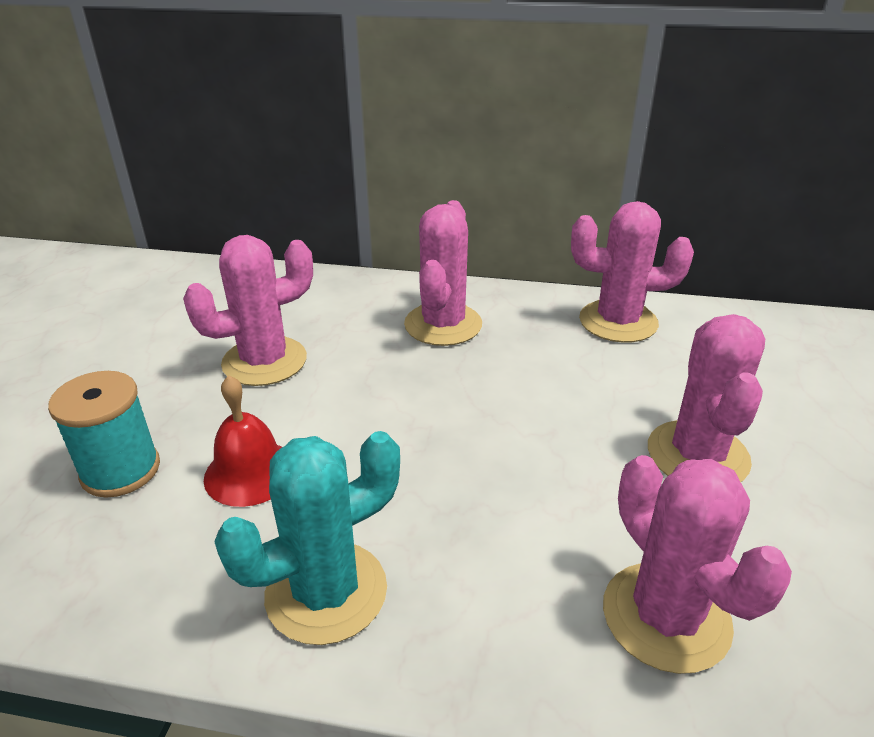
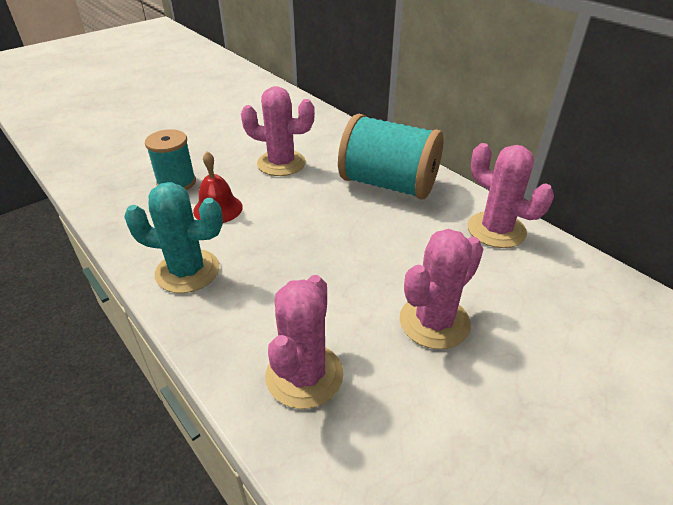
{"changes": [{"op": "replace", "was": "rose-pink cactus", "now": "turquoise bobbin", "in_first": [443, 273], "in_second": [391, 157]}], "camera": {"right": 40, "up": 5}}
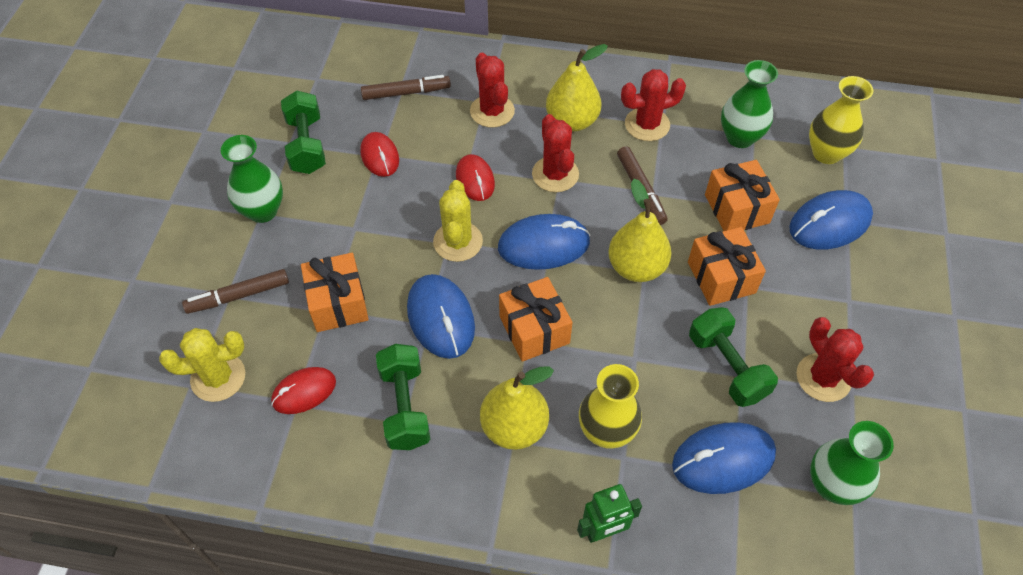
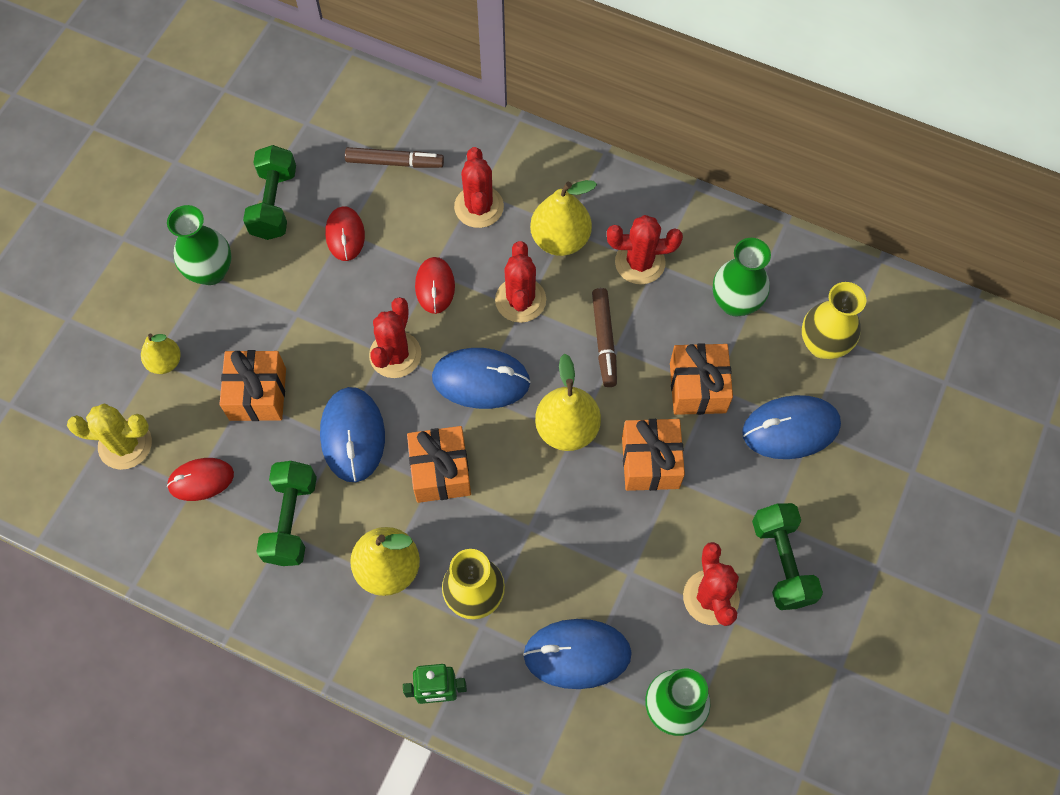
{"changes": [{"op": "move", "was": "green free weight", "in_first": [733, 357], "in_second": [787, 556]}, {"op": "replace", "was": "russet marker pen", "now": "bright yellow pear fruit", "in_first": [235, 291], "in_second": [161, 353]}, {"op": "recolor", "was": "bright yellow cactus", "now": "crimson cactus", "in_first": [458, 221], "in_second": [395, 337]}], "camera": {"right": 15, "up": 10}}
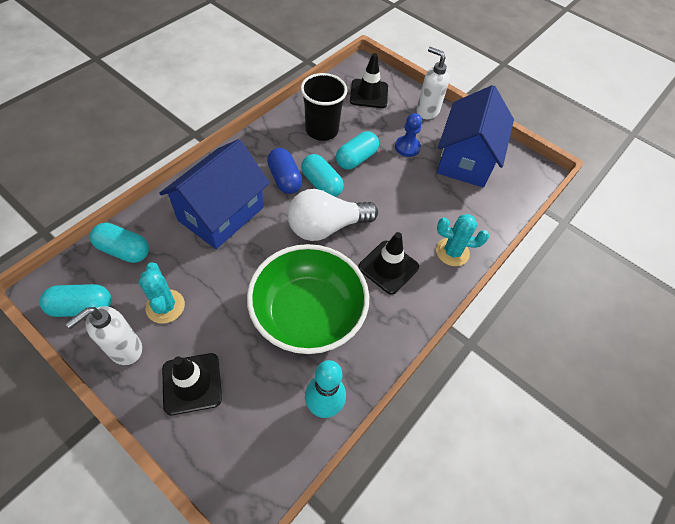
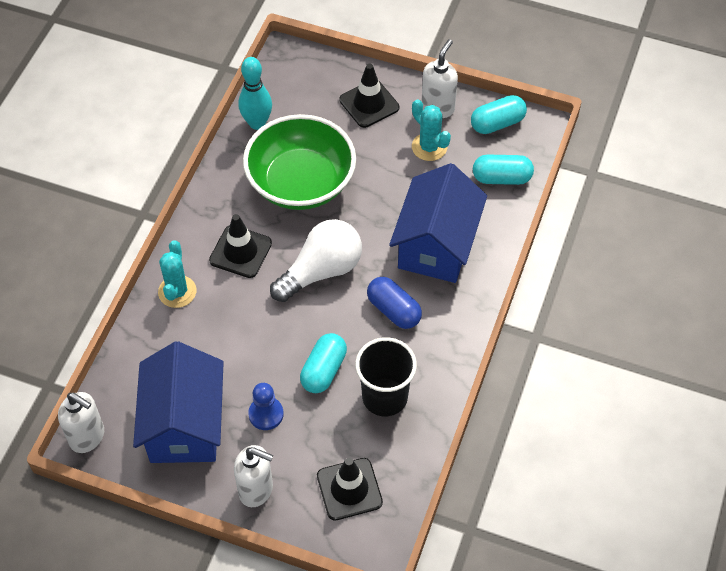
{"changes": [{"op": "delete", "was": "turquoise pill", "in_first": [322, 175]}, {"op": "insert", "now": "pure white soap dispenser", "in_second": [81, 422]}, {"op": "rotate", "was": "turquoise cactus", "in_first": [462, 240], "in_second": [177, 274], "clockwise": -75}], "camera": {"right": 165, "up": 0}}
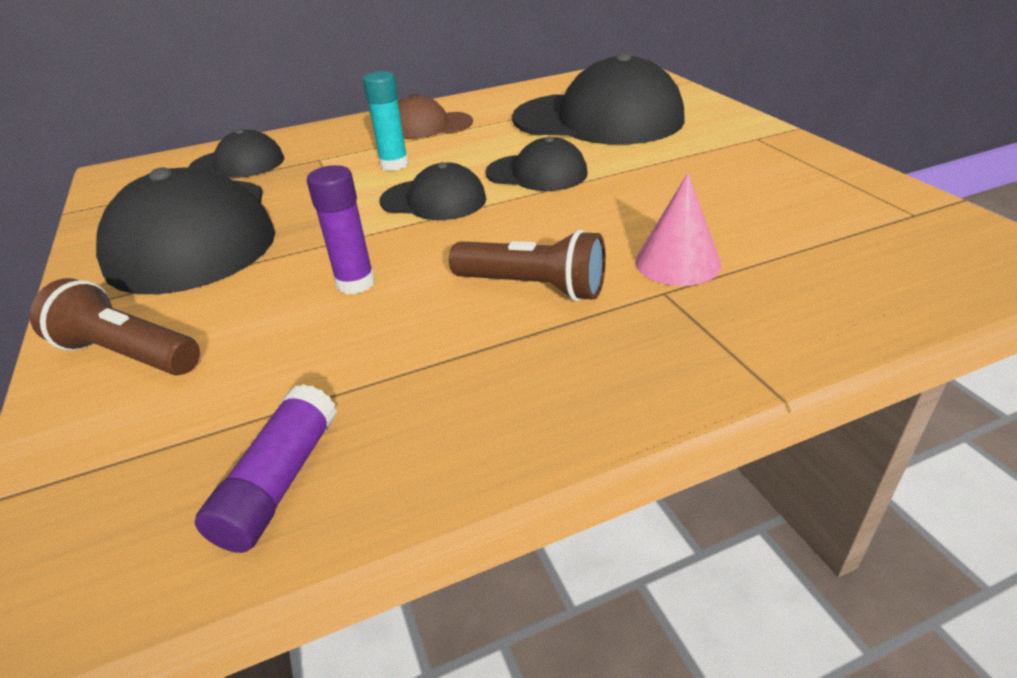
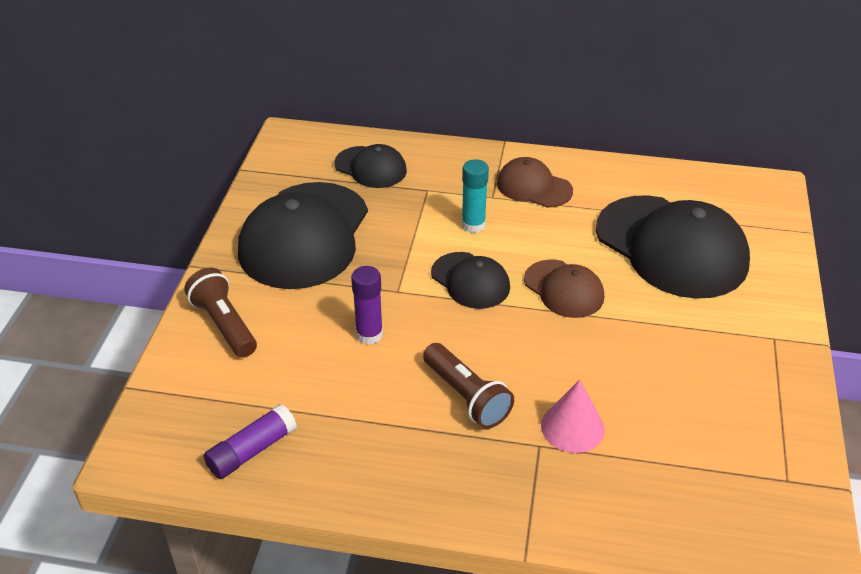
{"changes": [{"op": "recolor", "was": "jet-black peaked cap", "now": "russet peaked cap", "in_first": [536, 163], "in_second": [564, 289]}], "camera": {"right": 30, "up": 5}}
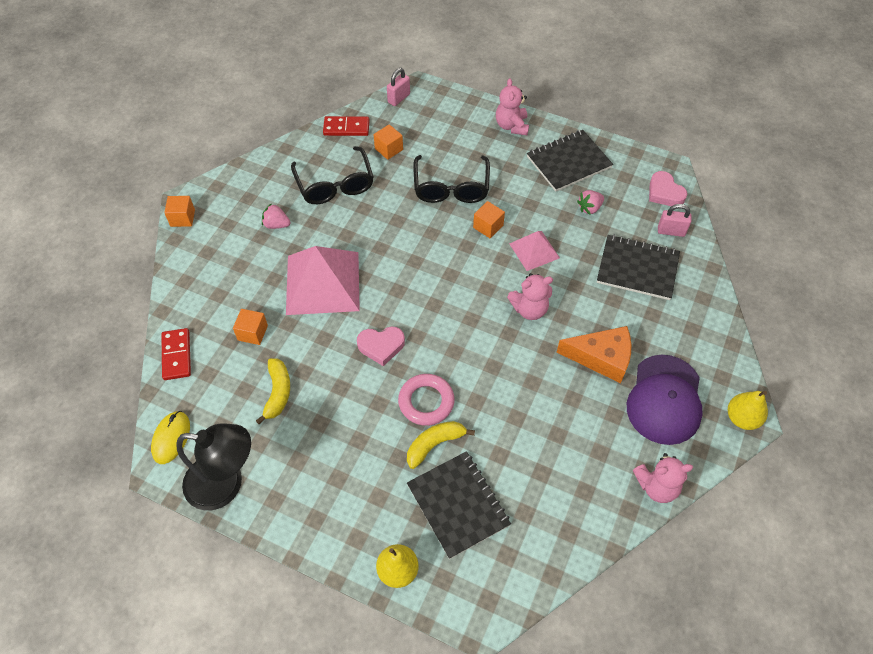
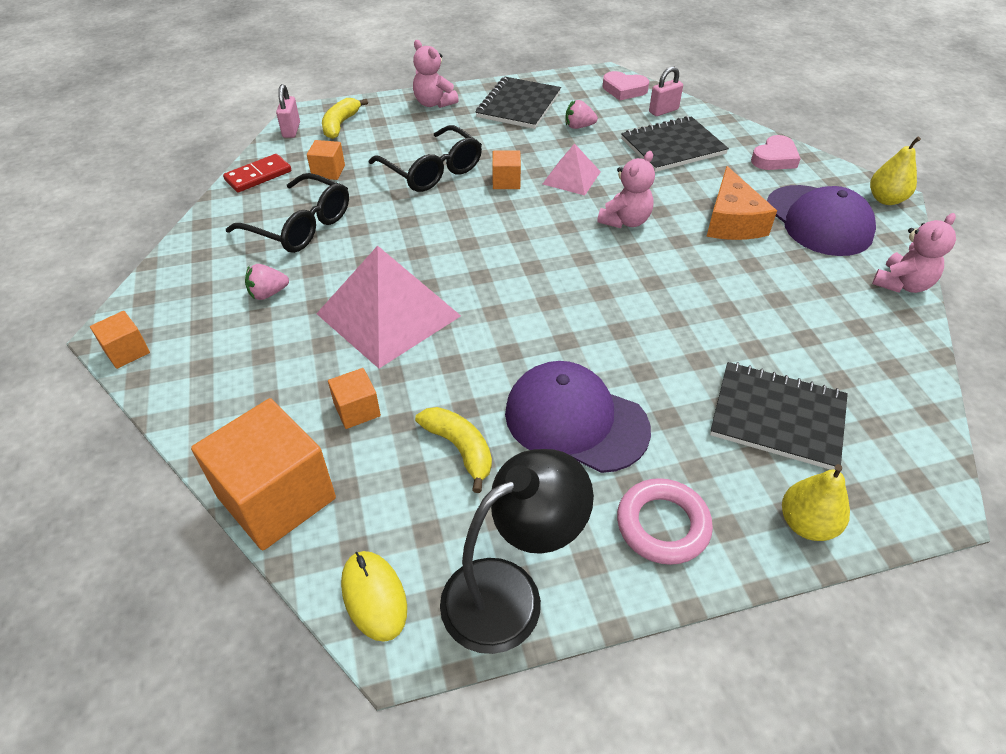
{"changes": [{"op": "insert", "now": "purple peaked cap", "in_second": [578, 417]}, {"op": "move", "was": "rose-pink heart shape", "in_first": [381, 346], "in_second": [776, 152]}, {"op": "move", "was": "rose-pink ring", "in_first": [426, 400], "in_second": [665, 521]}, {"op": "move", "was": "bright yellow banana", "in_first": [441, 445], "in_second": [345, 118]}, {"op": "replace", "was": "crimson domino tile", "now": "orange-coloured solid cube", "in_first": [176, 354], "in_second": [263, 474]}, {"op": "rotate", "was": "orange-coloured piece of cheese", "in_first": [594, 354], "in_second": [741, 203], "clockwise": 120}, {"op": "rotate", "was": "rose-pink toy strawberry", "in_first": [590, 202], "in_second": [581, 114], "clockwise": 75}], "camera": {"right": -40, "up": -10}}
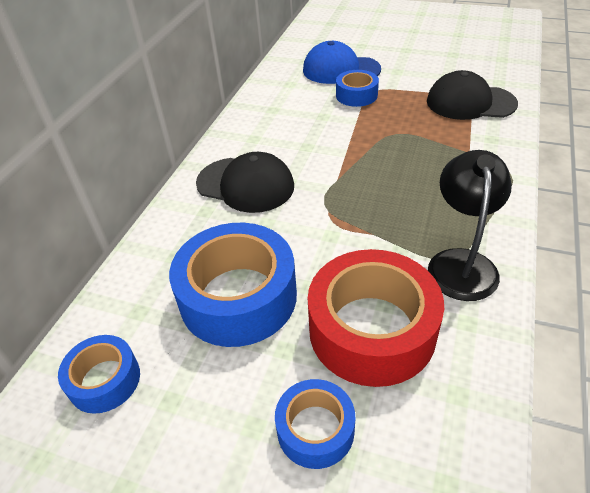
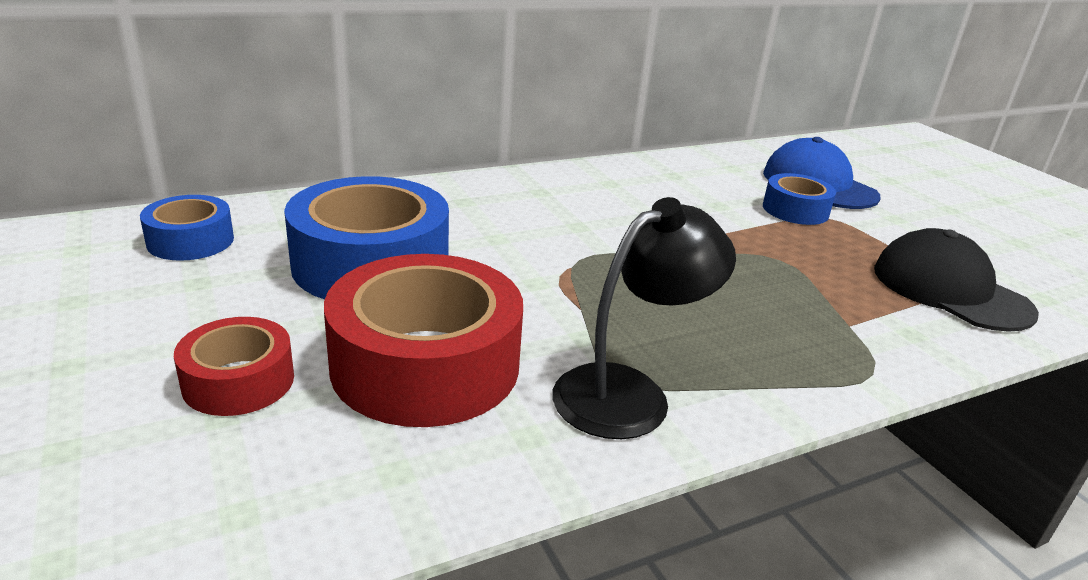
{"changes": [{"op": "delete", "was": "jet-black peaked cap", "in_first": [245, 182]}, {"op": "recolor", "was": "blue sticky tape", "now": "crimson sticky tape", "in_first": [315, 424], "in_second": [234, 366]}], "camera": {"right": 40, "up": -15}}
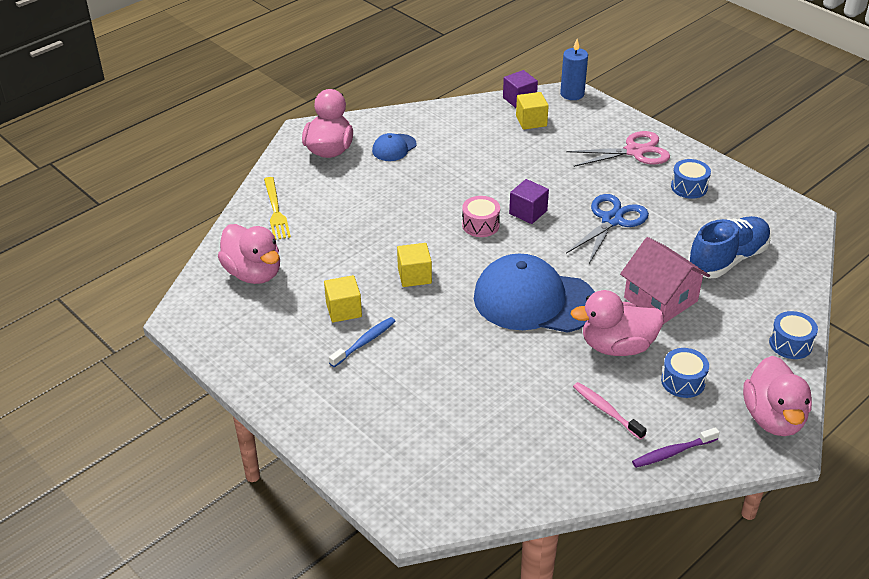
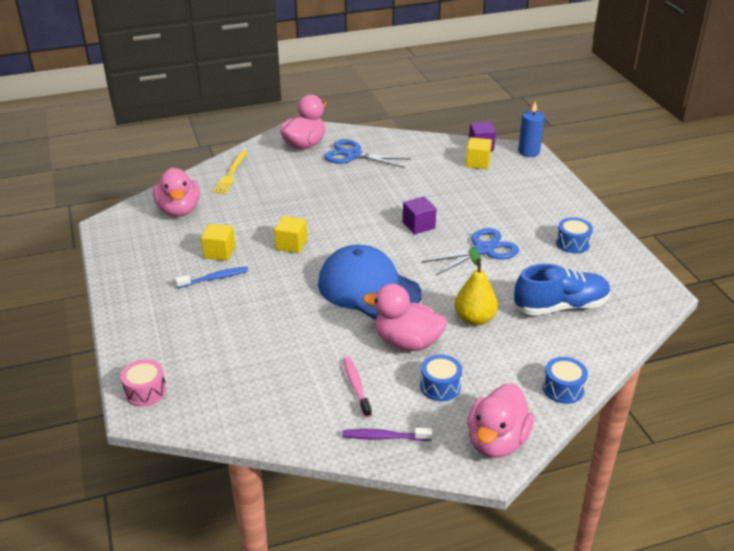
{"changes": [{"op": "delete", "was": "rose-pink scissors", "in_first": [618, 149]}, {"op": "move", "was": "rose-pink toy drum", "in_first": [481, 216], "in_second": [143, 383]}, {"op": "replace", "was": "blue peaked cap", "now": "blue scissors", "in_first": [394, 147], "in_second": [367, 153]}, {"op": "replace", "was": "rose-pink cottage", "now": "bright yellow pear fruit", "in_first": [665, 280], "in_second": [476, 286]}], "camera": {"right": 25, "up": -5}}
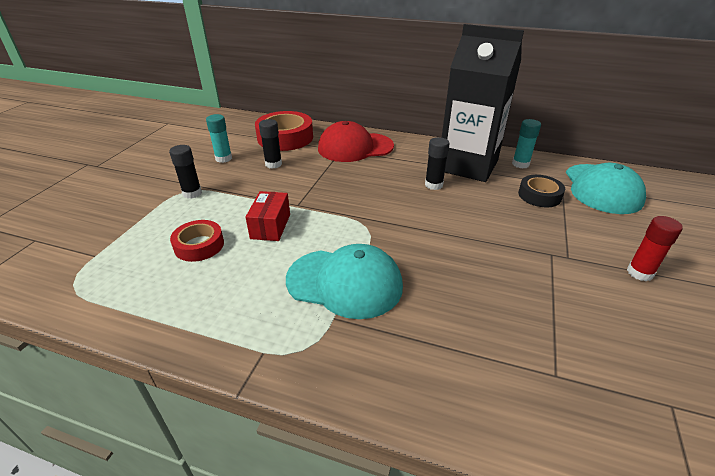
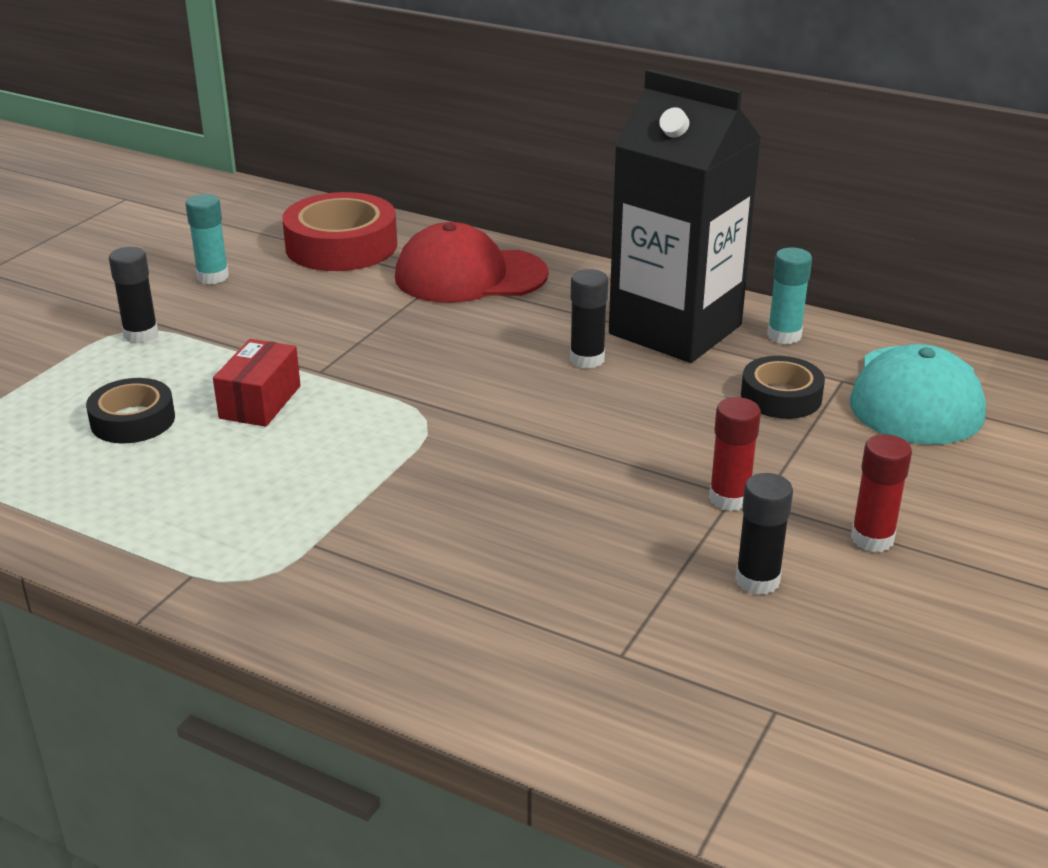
{"changes": [{"op": "delete", "was": "turquoise peaked cap", "in_first": [344, 281]}, {"op": "insert", "now": "crimson stick of glue", "in_second": [735, 454]}, {"op": "move", "was": "jet-black stick of glue", "in_first": [270, 144], "in_second": [764, 534]}, {"op": "recolor", "was": "crimson sticky tape", "now": "jet-black sticky tape", "in_first": [197, 241], "in_second": [130, 410]}], "camera": {"right": 10, "up": -5}}
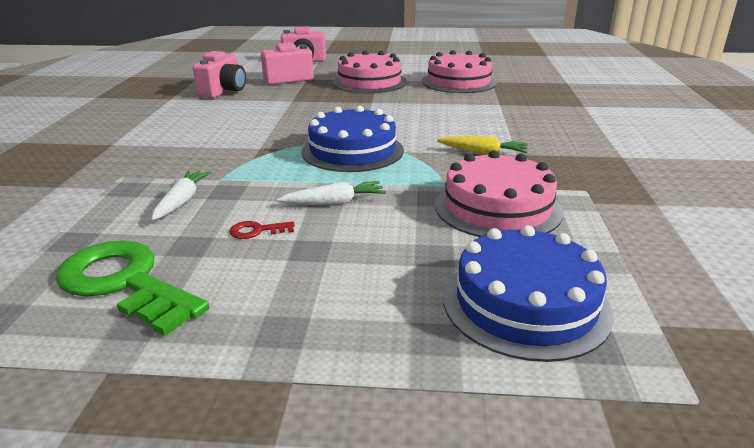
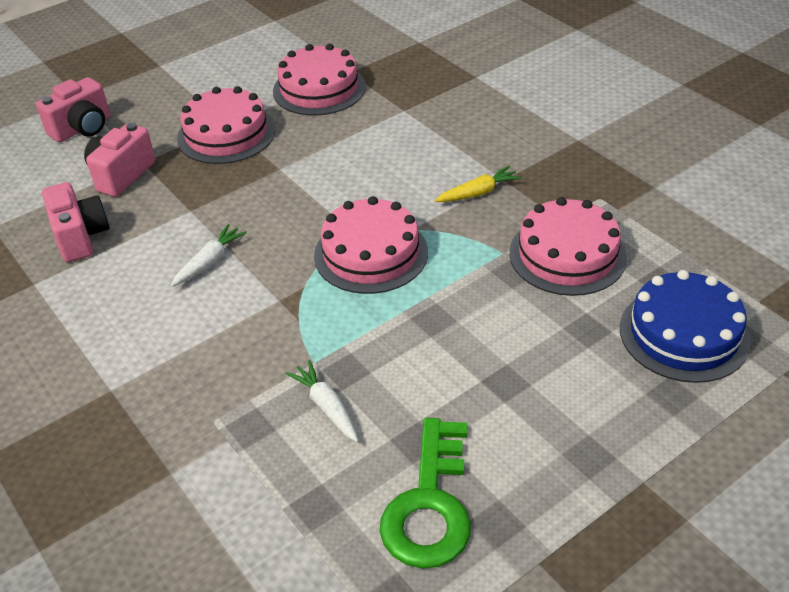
{"changes": [{"op": "delete", "was": "crimson key", "in_first": [262, 230]}, {"op": "move", "was": "pure white toy carrot", "in_first": [331, 193], "in_second": [209, 255]}, {"op": "recolor", "was": "blue cake", "now": "rose-pink cake", "in_first": [352, 139], "in_second": [371, 245]}, {"op": "rotate", "was": "green key", "in_first": [132, 288], "in_second": [425, 493], "clockwise": -75}], "camera": {"right": -40, "up": 15}}
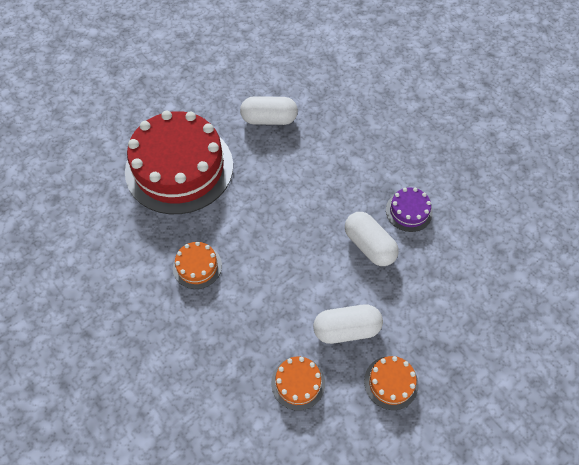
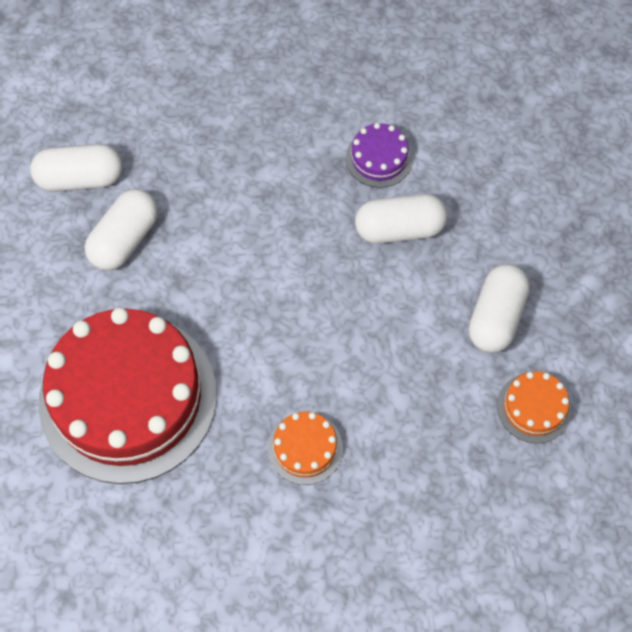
{"changes": [{"op": "delete", "was": "orange-coloured cake", "in_first": [391, 383]}, {"op": "insert", "now": "pure white pill", "in_second": [76, 168]}], "camera": {"right": -60, "up": 5}}
